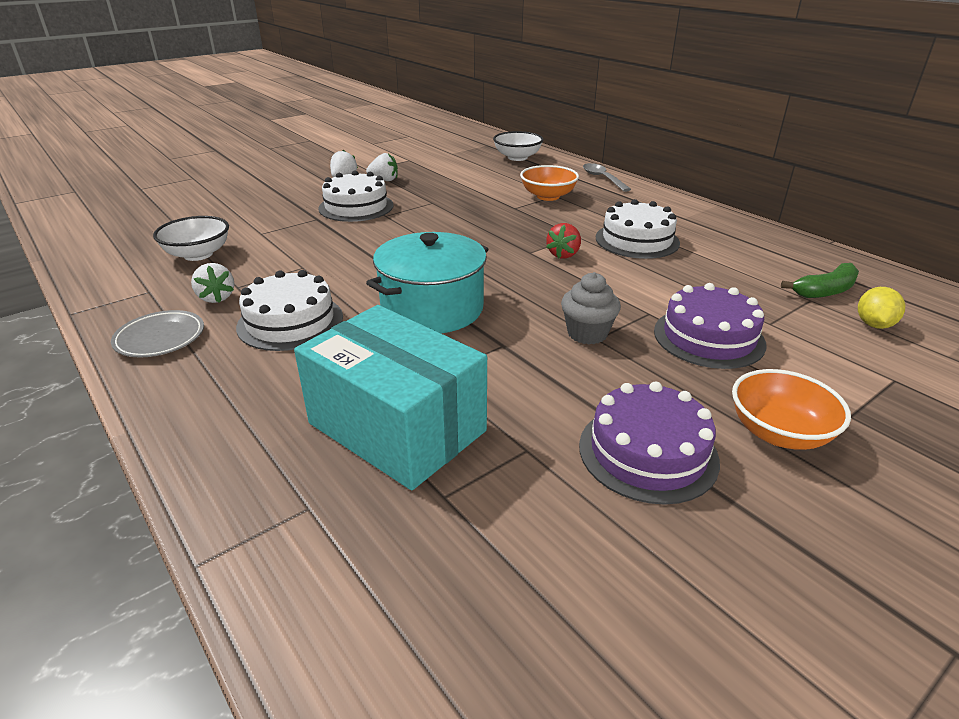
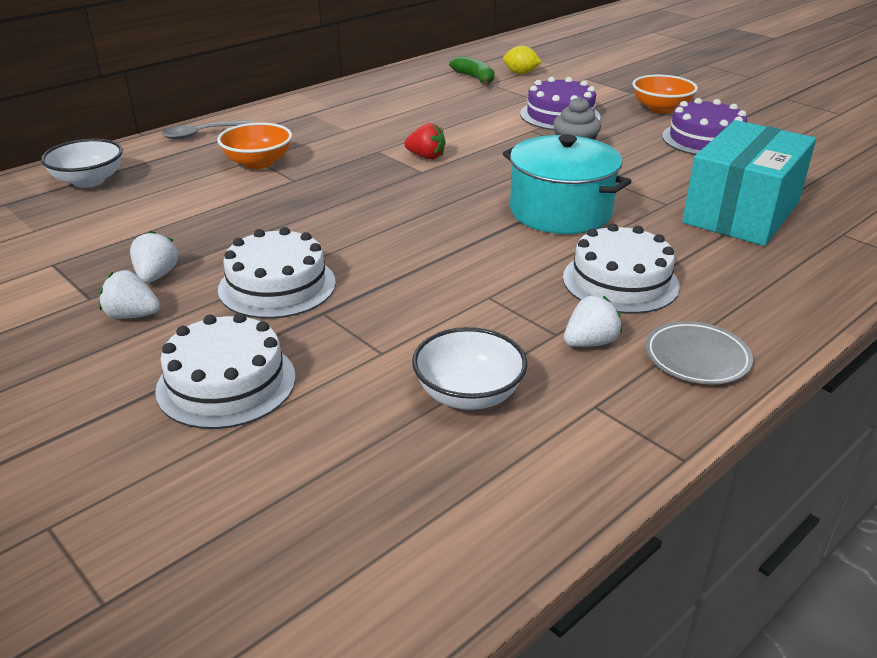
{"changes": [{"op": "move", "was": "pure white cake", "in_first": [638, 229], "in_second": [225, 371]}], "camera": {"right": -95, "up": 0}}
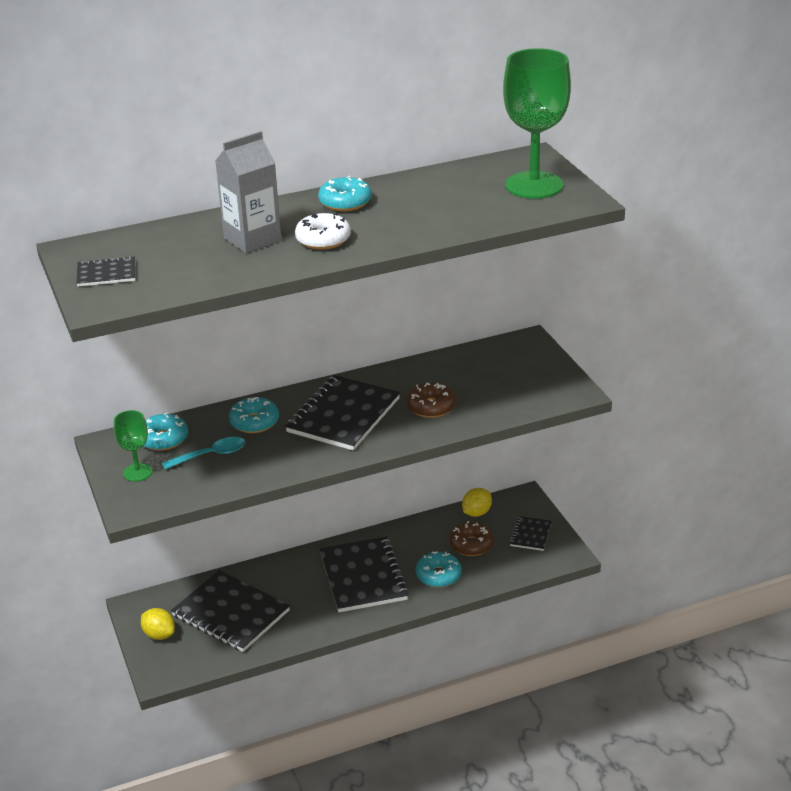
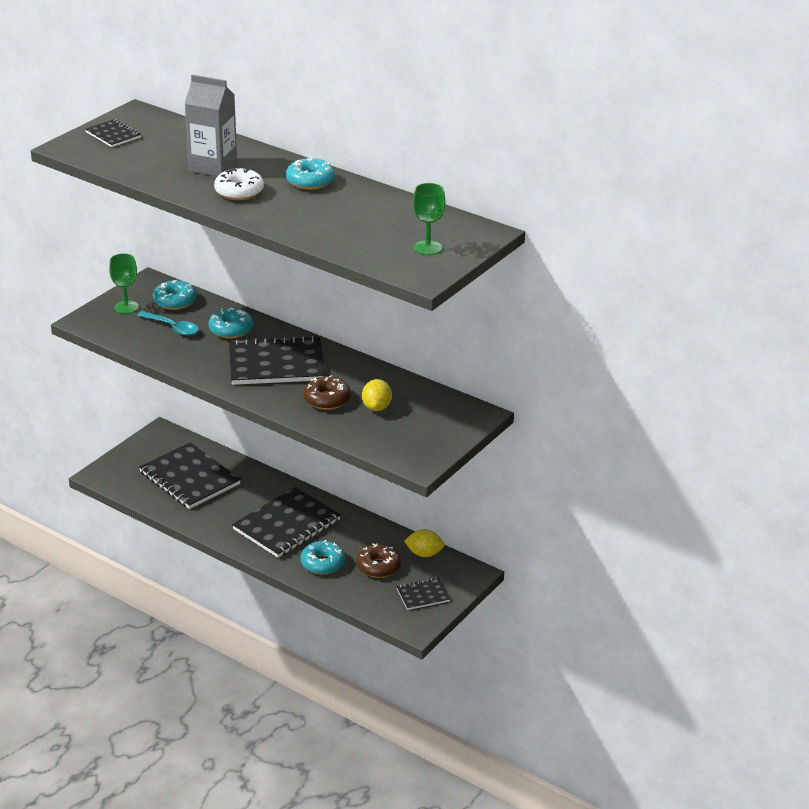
{"changes": [{"op": "move", "was": "bright yellow toy lemon", "in_first": [158, 624], "in_second": [377, 395]}, {"op": "rotate", "was": "jet-black notebook", "in_first": [230, 611], "in_second": [190, 475], "clockwise": -45}, {"op": "resize", "was": "green goblet", "in_first": [537, 123], "in_second": [429, 219], "ratio": 0.5}], "camera": {"right": 55, "up": 0}}
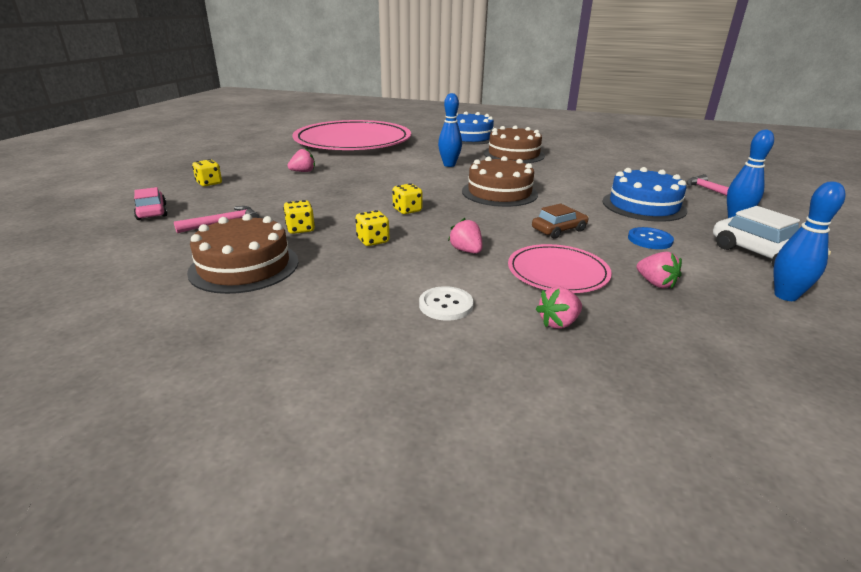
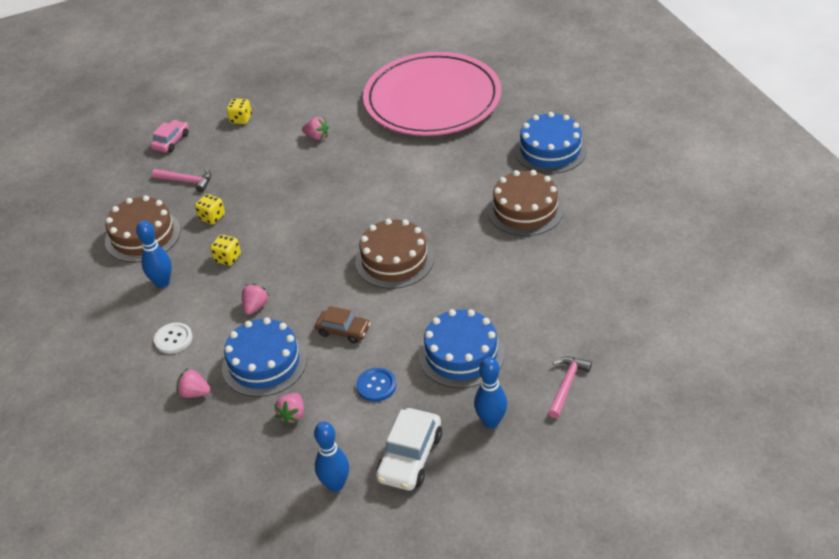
{"changes": [{"op": "delete", "was": "bright yellow game die", "in_first": [407, 198]}, {"op": "move", "was": "blue tenpin", "in_first": [450, 130], "in_second": [154, 254]}, {"op": "replace", "was": "rose-pink flat dish", "now": "blue cake", "in_first": [560, 268], "in_second": [264, 357]}], "camera": {"right": 55, "up": 15}}
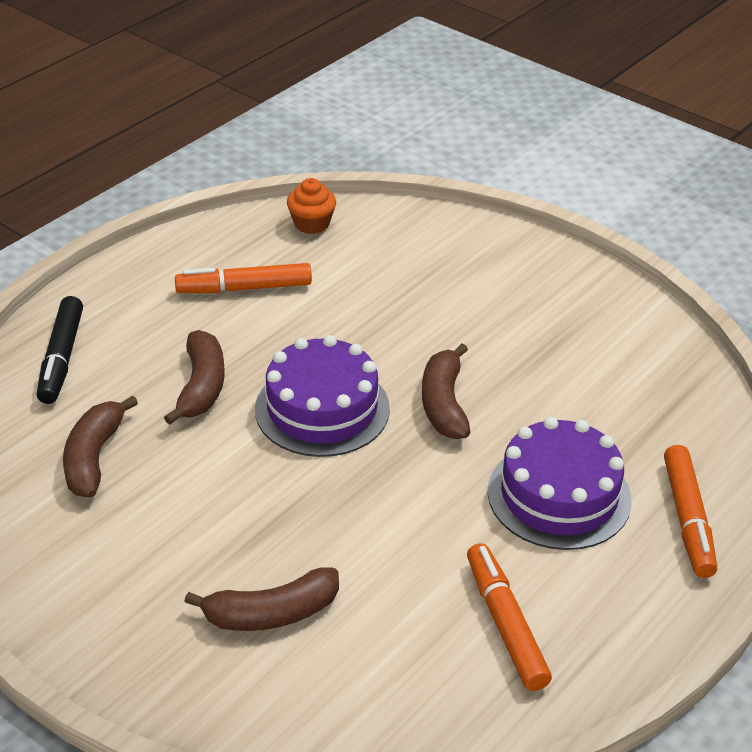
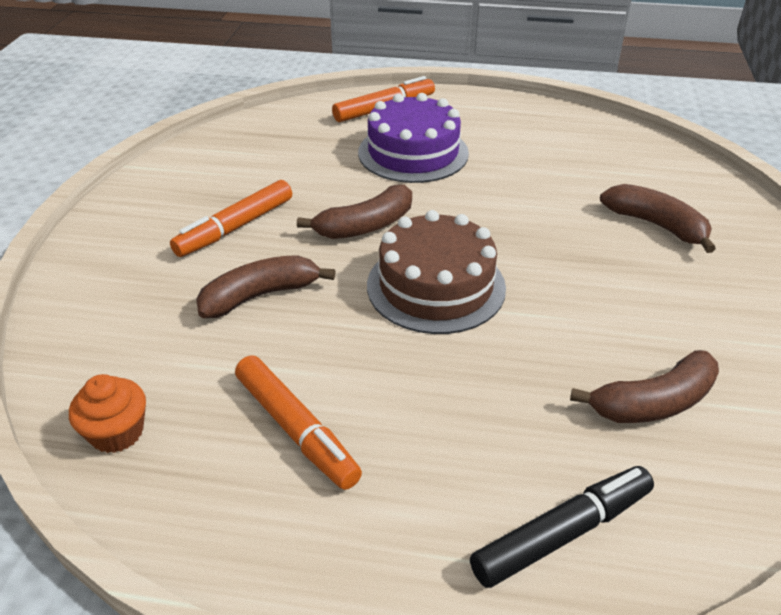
{"changes": [{"op": "move", "was": "russet banana", "in_first": [194, 377], "in_second": [266, 286]}, {"op": "move", "was": "orange-coloured marker pen", "in_first": [509, 617], "in_second": [231, 218]}, {"op": "recolor", "was": "purple cake", "now": "russet cake", "in_first": [322, 396], "in_second": [436, 272]}], "camera": {"right": -120, "up": 0}}
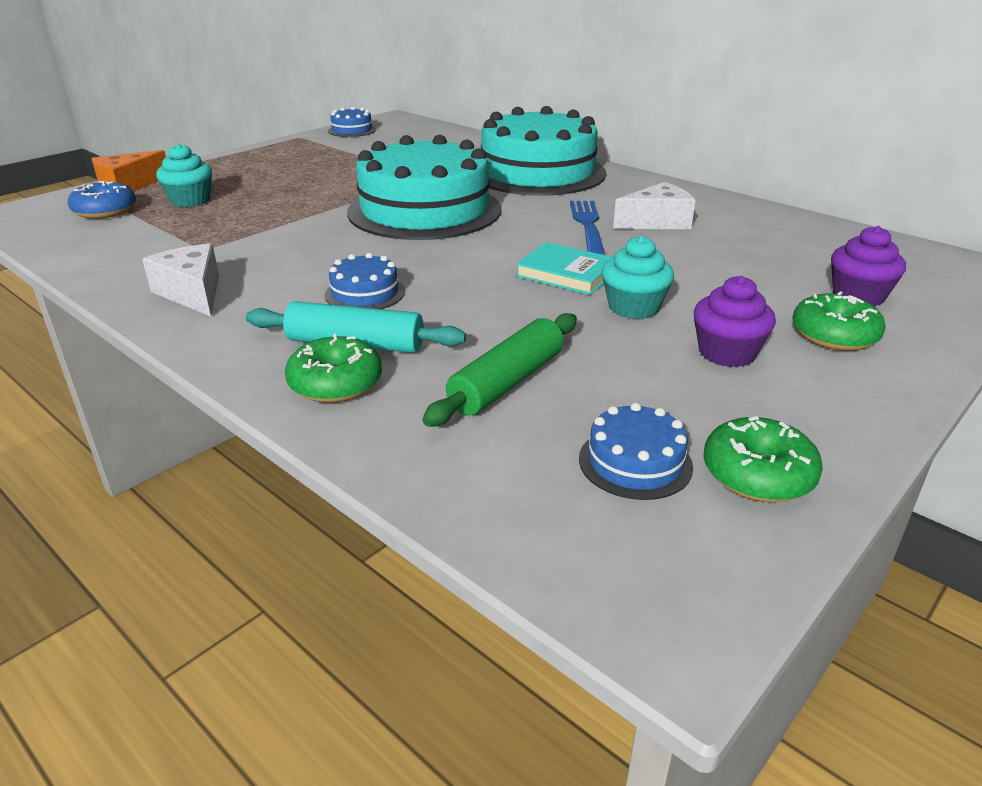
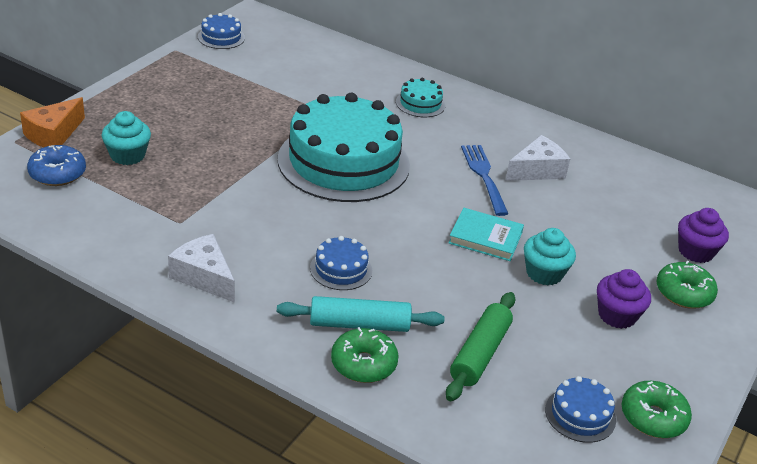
{"changes": [{"op": "resize", "was": "turquoise cake", "in_first": [543, 151], "in_second": [420, 97], "ratio": 0.41}], "camera": {"right": -15, "up": 5}}
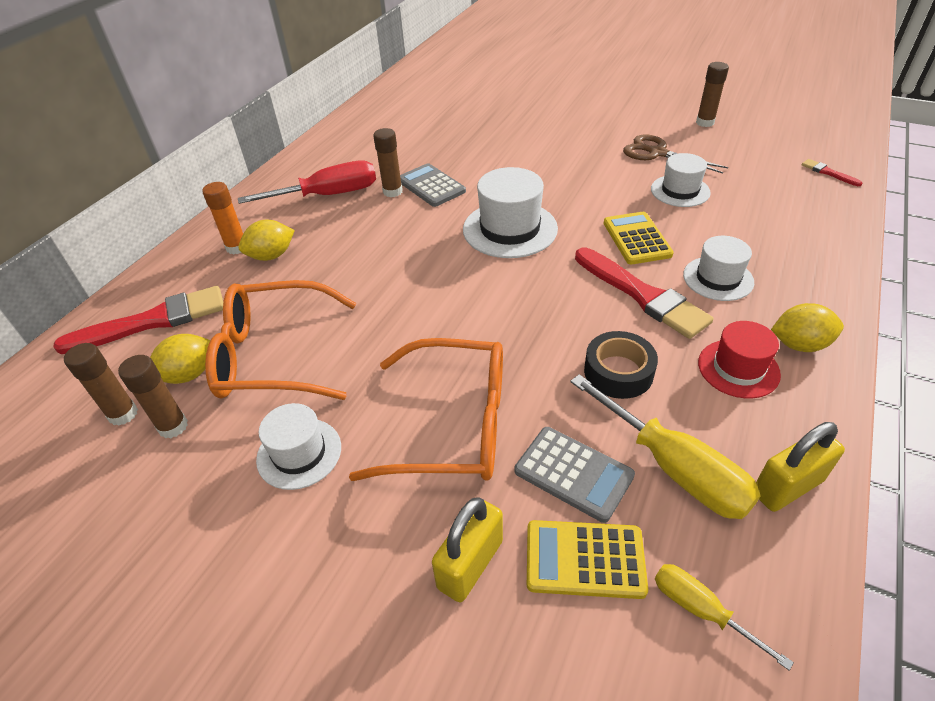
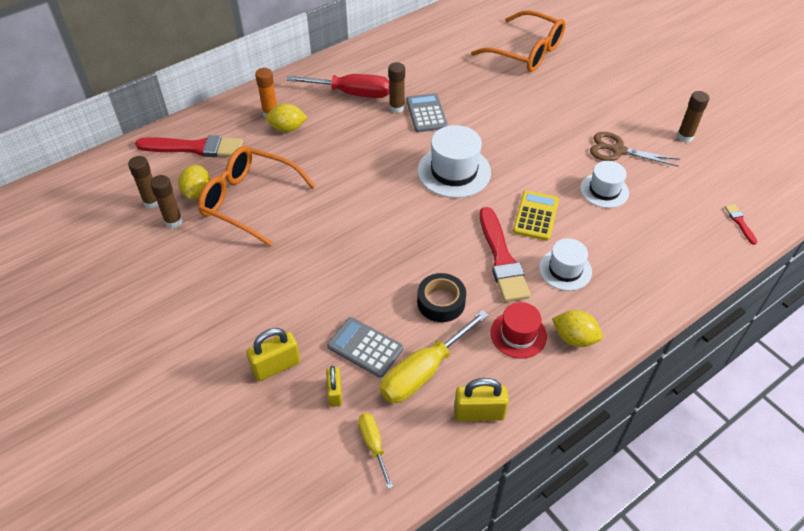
{"changes": [{"op": "delete", "was": "pure white hat", "in_first": [298, 446]}, {"op": "move", "was": "orange-coloured eyeglasses", "in_first": [426, 409], "in_second": [518, 41]}, {"op": "replace", "was": "bright yellow calculator", "now": "bright yellow padlock", "in_first": [587, 559], "in_second": [334, 386]}, {"op": "rotate", "was": "bright yellow toy lemon", "in_first": [180, 359], "in_second": [194, 182], "clockwise": -75}, {"op": "rotate", "was": "ash-grey calculator", "in_first": [575, 475], "in_second": [365, 347], "clockwise": 150}, {"op": "rotate", "was": "bright yellow screwdriver", "in_first": [665, 446], "in_second": [434, 356], "clockwise": 60}, {"op": "rotate", "was": "russet scissors", "in_first": [675, 154], "in_second": [635, 149], "clockwise": -45}], "camera": {"right": 25, "up": 5}}
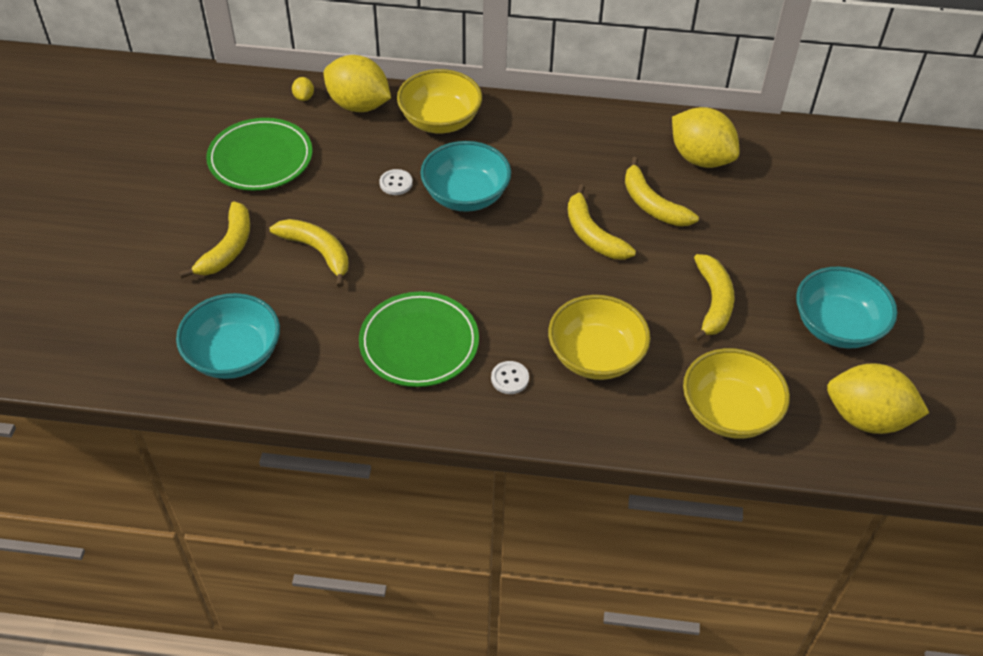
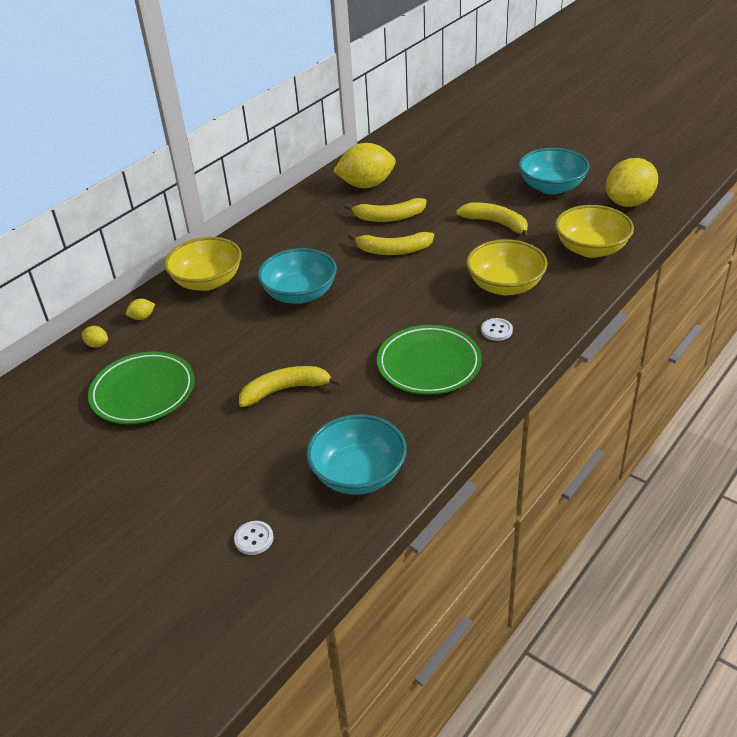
{"changes": [{"op": "delete", "was": "bright yellow banana", "in_first": [214, 240]}, {"op": "move", "was": "pure white button", "in_first": [396, 182], "in_second": [254, 538]}, {"op": "resize", "was": "bright yellow toy lemon", "in_first": [357, 83], "in_second": [140, 309], "ratio": 0.4}], "camera": {"right": -55, "up": -10}}
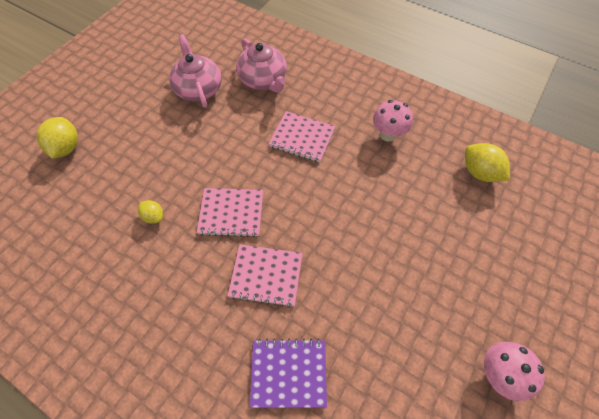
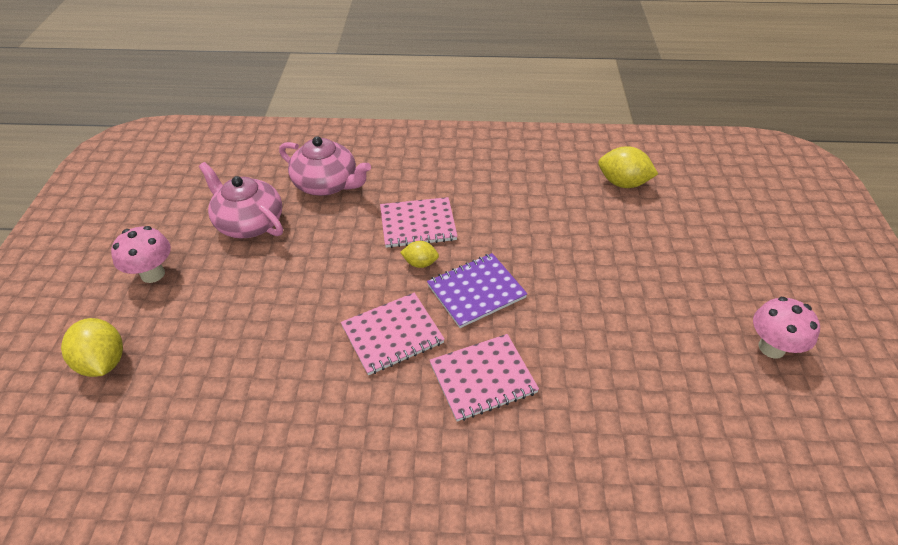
{"changes": [{"op": "move", "was": "bright yellow toy lemon", "in_first": [150, 212], "in_second": [419, 254]}, {"op": "move", "was": "purple notebook", "in_first": [288, 373], "in_second": [477, 290]}, {"op": "move", "was": "rose-pink mushroom", "in_first": [393, 120], "in_second": [141, 254]}], "camera": {"right": -30, "up": -15}}
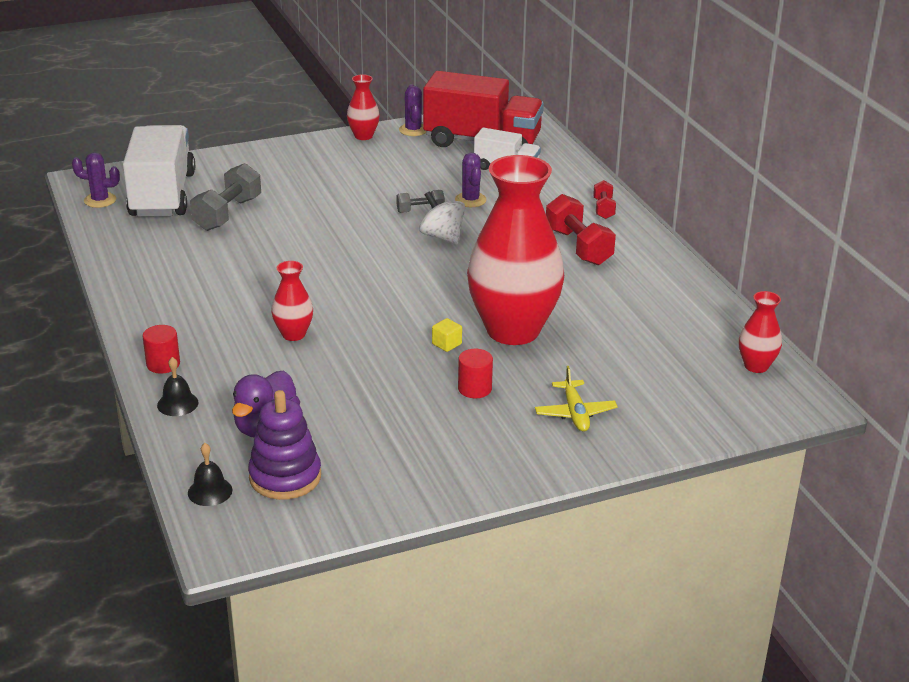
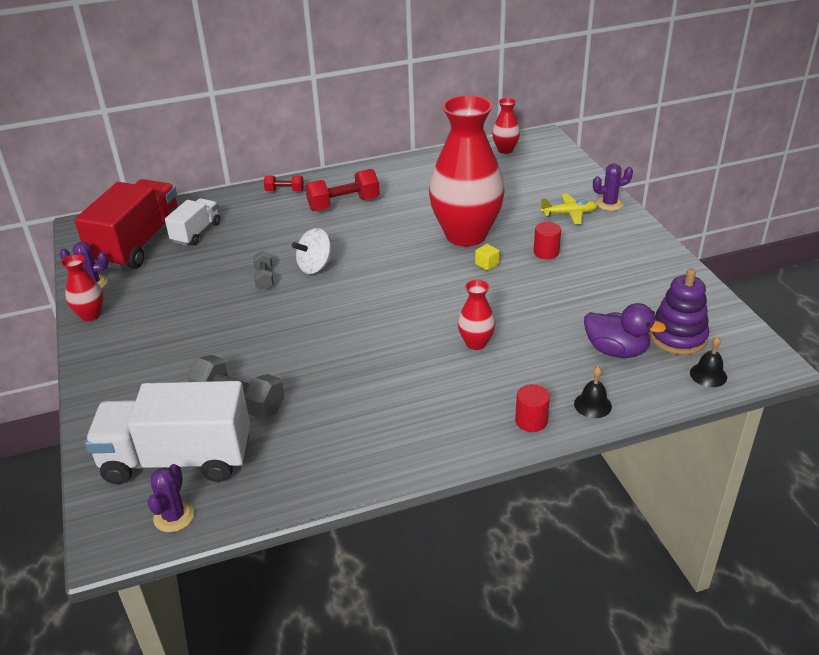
{"changes": [{"op": "move", "was": "purple cactus", "in_first": [471, 180], "in_second": [613, 187]}], "camera": {"right": -85, "up": 5}}
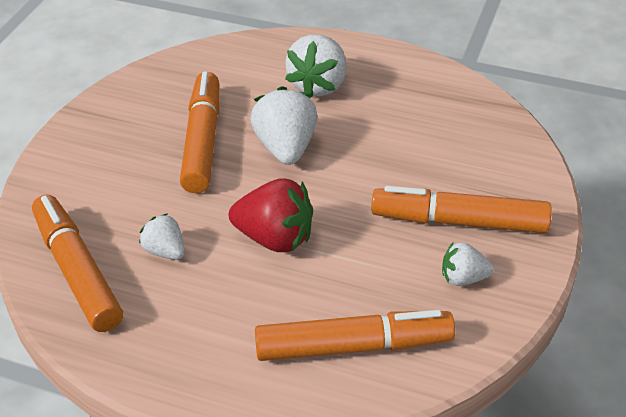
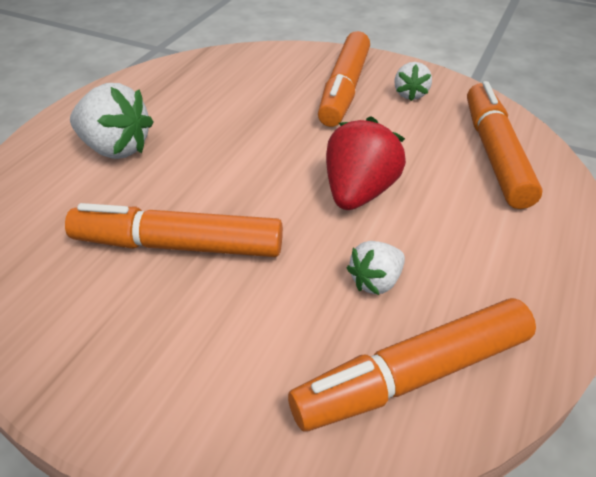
{"changes": [{"op": "delete", "was": "pure white toy strawberry", "in_first": [283, 125]}], "camera": {"right": -85, "up": 0}}
